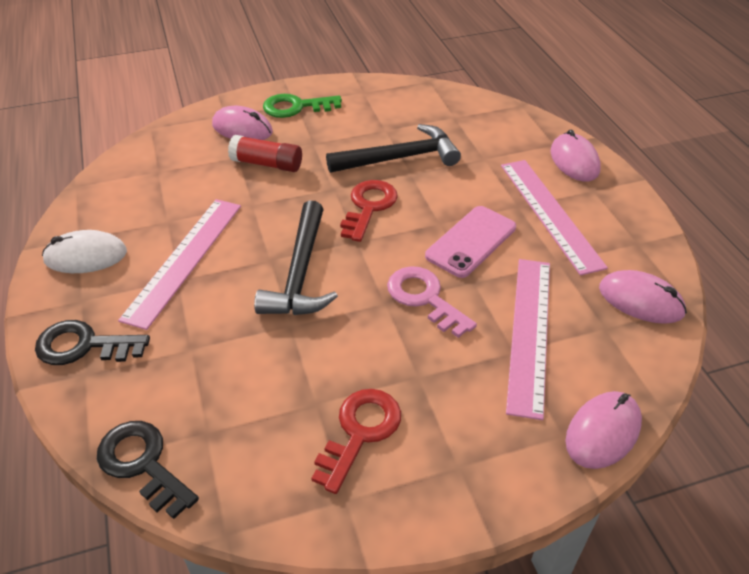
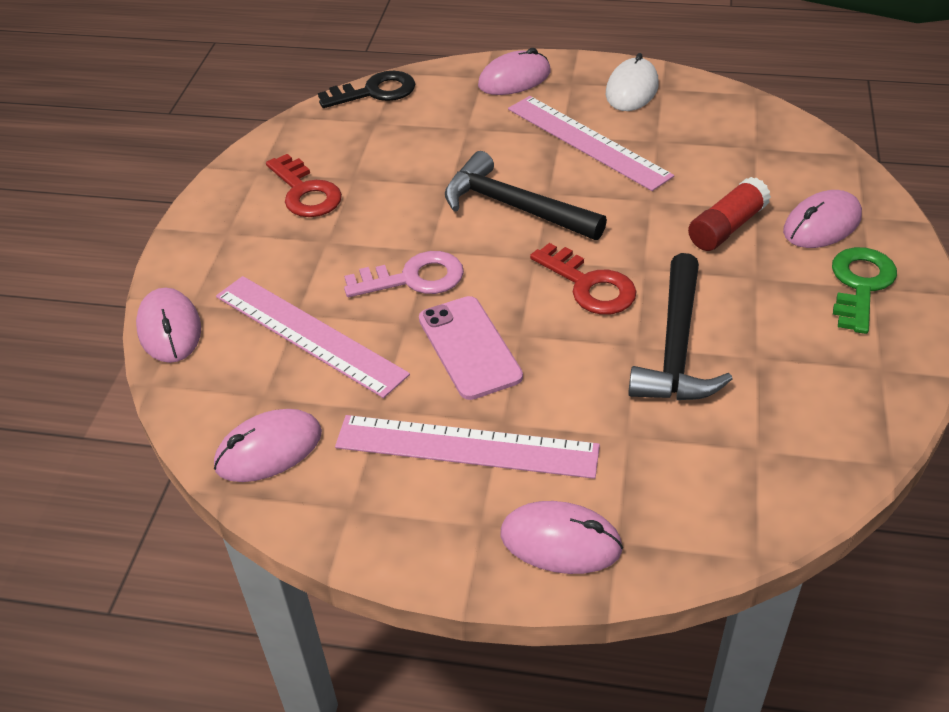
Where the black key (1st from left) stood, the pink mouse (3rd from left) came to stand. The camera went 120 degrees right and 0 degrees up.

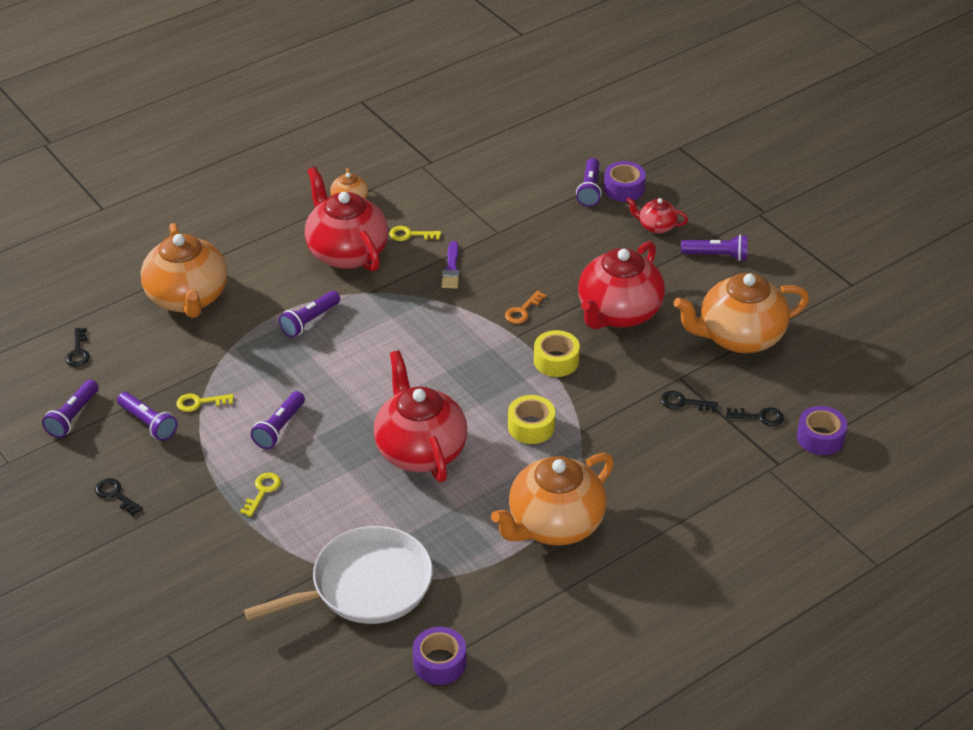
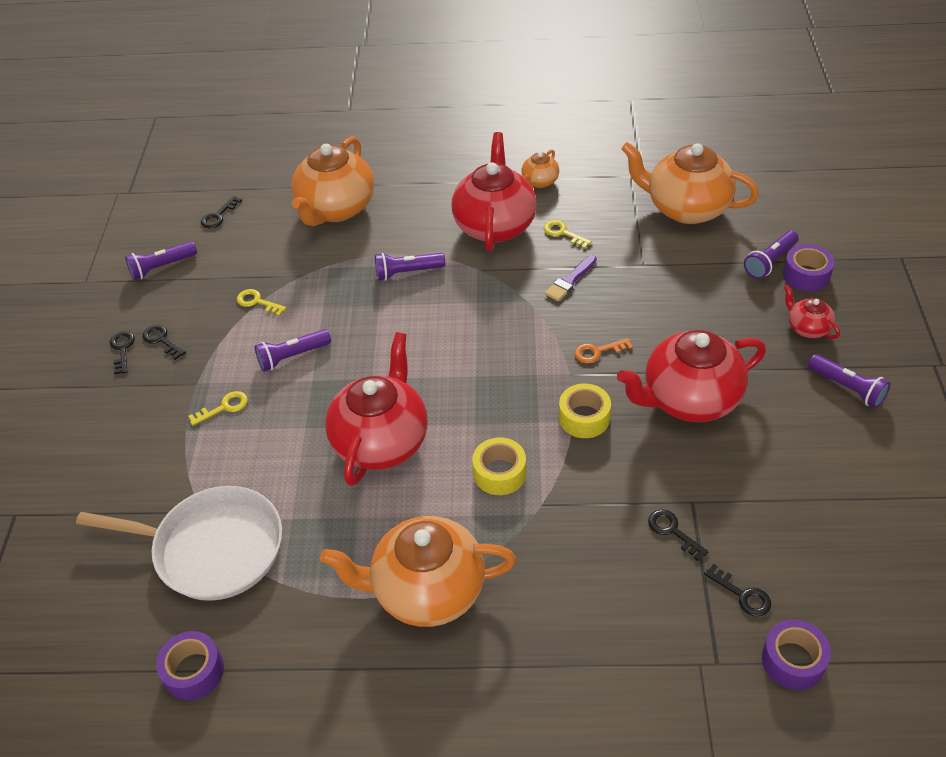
The second view lost the purple flashlight (2nd from left). The orange teapot (4th from left) ended up elsewhere. The second view gained the black key (2nd from left). The camera went 40 degrees right and 5 degrees up.

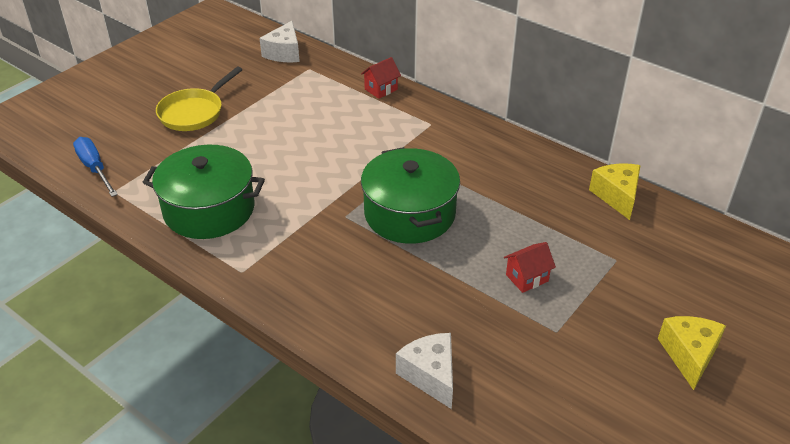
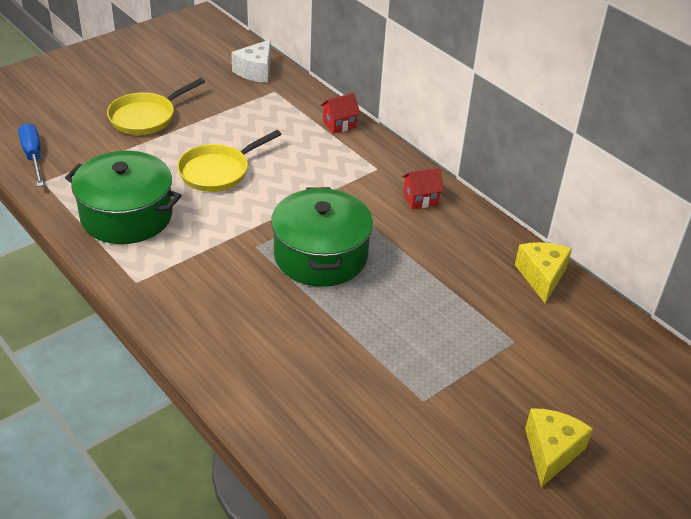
The second view lost the white cheese (2nd from left). The red house (2nd from left) ended up elsewhere. The second view gained the yellow pan (2nd from left). The camera went 10 degrees right and 0 degrees up.

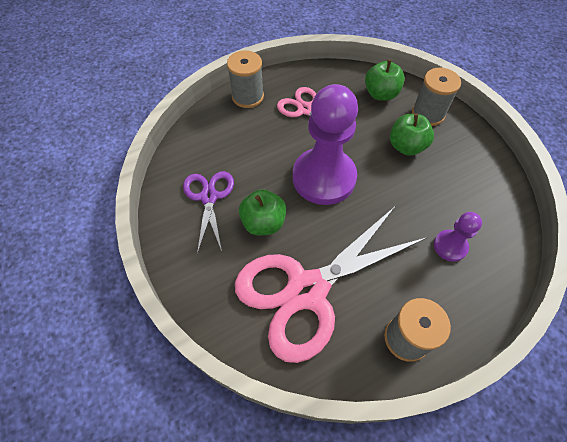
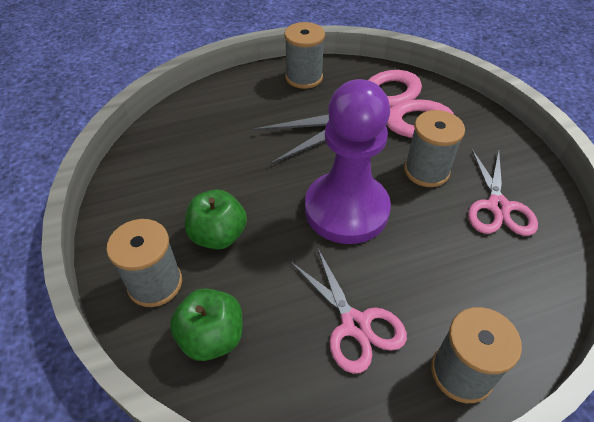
What was the purple scissors turned into the pink scissors (3rd from left). Where the green apple (1st from left) stood, the grey spool (3rd from left) came to stand. The second view lost the purple pawn (2nd from left). The camera went 170 degrees left and 10 degrees down.

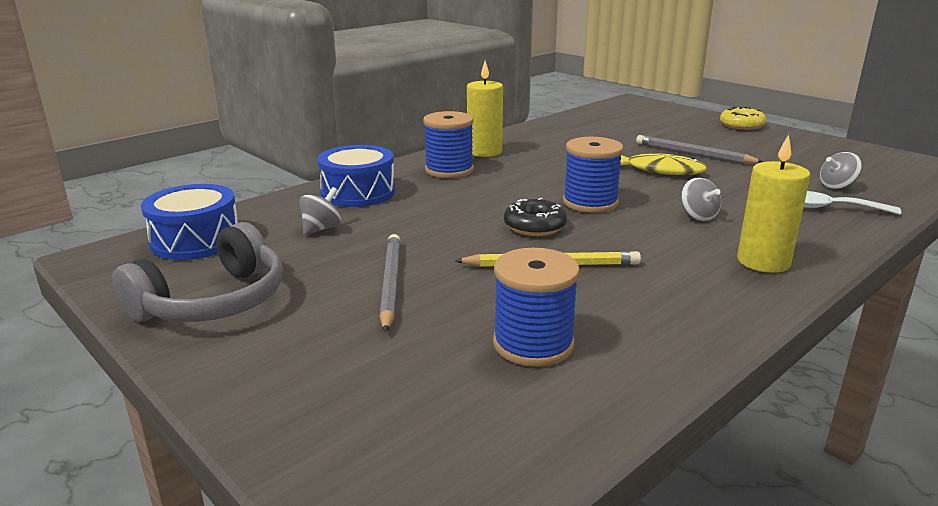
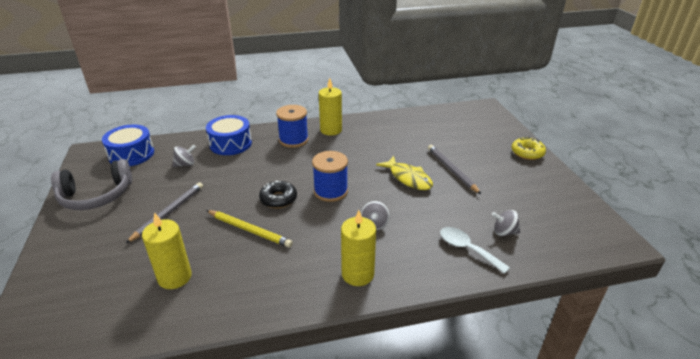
Where the blue spool (2nd from left) stood, the yellow candle (1st from left) came to stand. The camera went 30 degrees right and 10 degrees up.

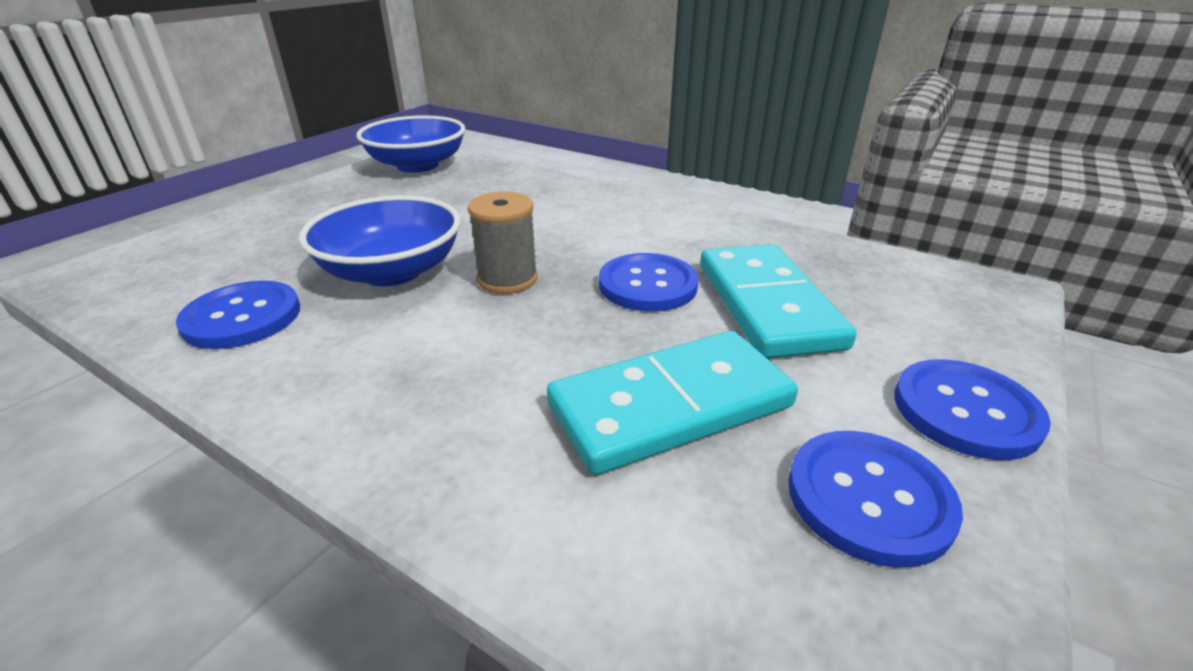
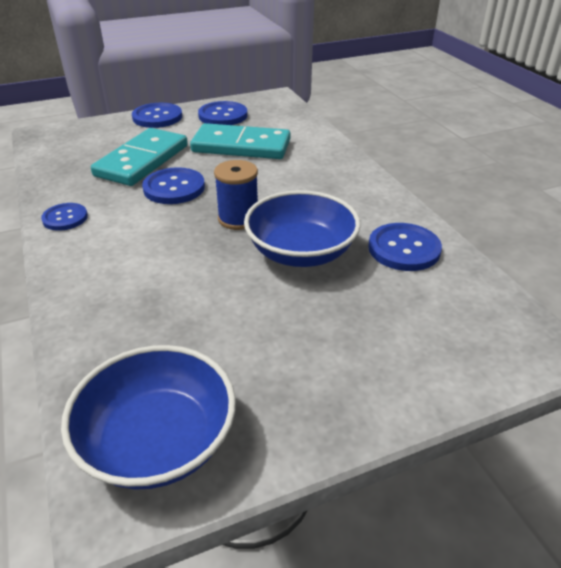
What was the grey spool turned into the blue spool. The second view gained the blue button (1st from left). The camera went 145 degrees left and 5 degrees up.

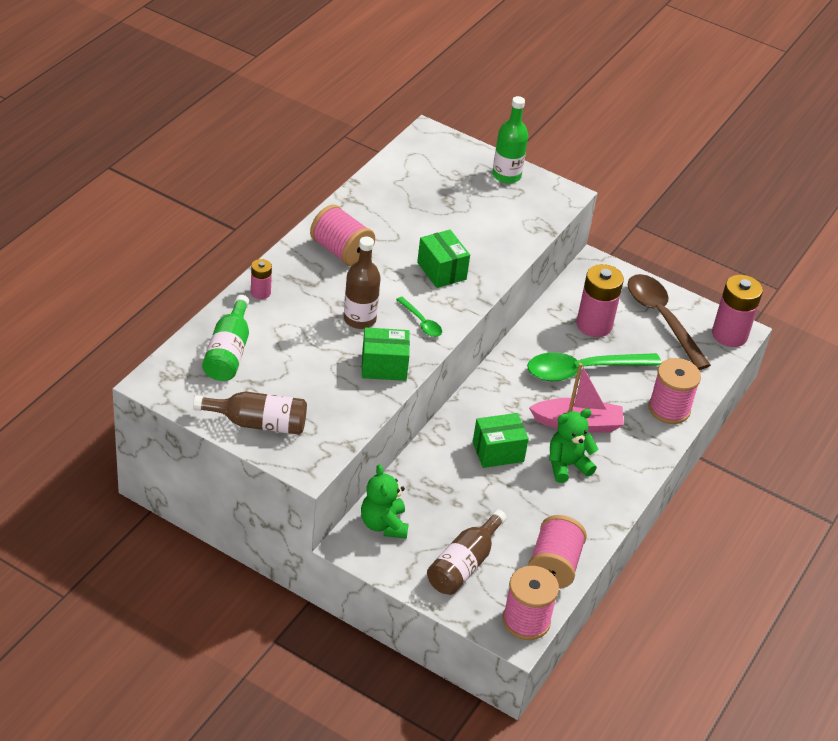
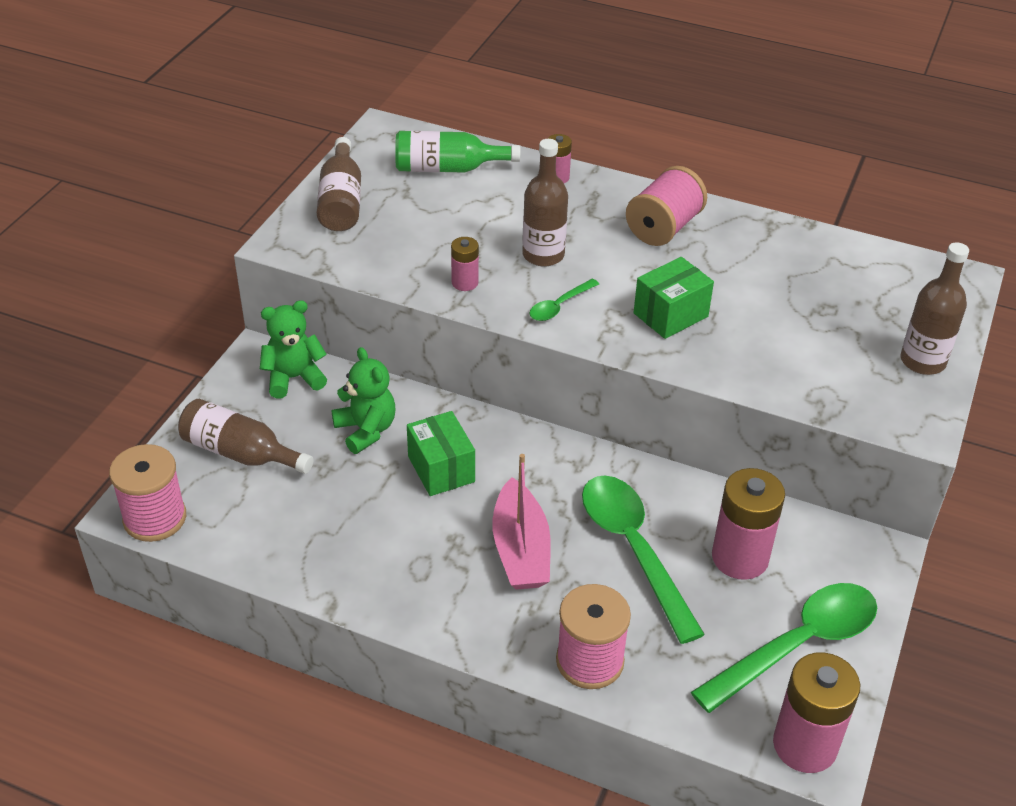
Where the green box (1st from left) stood, the pink battery (1st from left) came to stand. What was the green bottle (2nd from left) turned into the brown bottle (4th from left). The second view lost the pink spool (3rd from left). The green teddy bear (2nd from left) ended up elsewhere. What was the brown spoon turned into the green spoon (3rd from left). The camera went 85 degrees right and 0 degrees up.

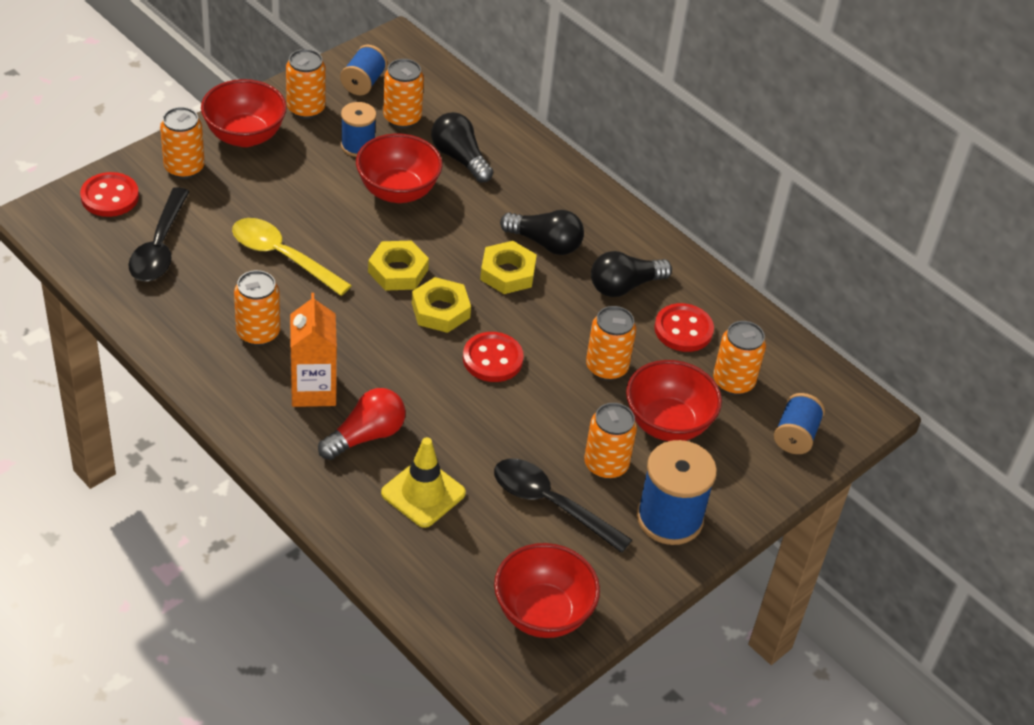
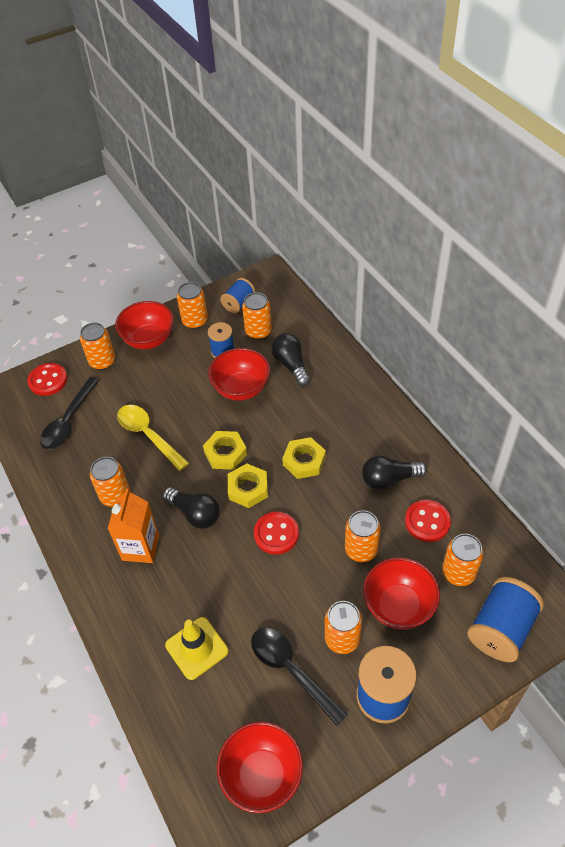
The second view lost the red light bulb. The black light bulb (2nd from left in the first image) ended up elsewhere. The size of the blue spool (4th from left) changed by a factor of 1.64. The camera went 20 degrees right and 5 degrees up.

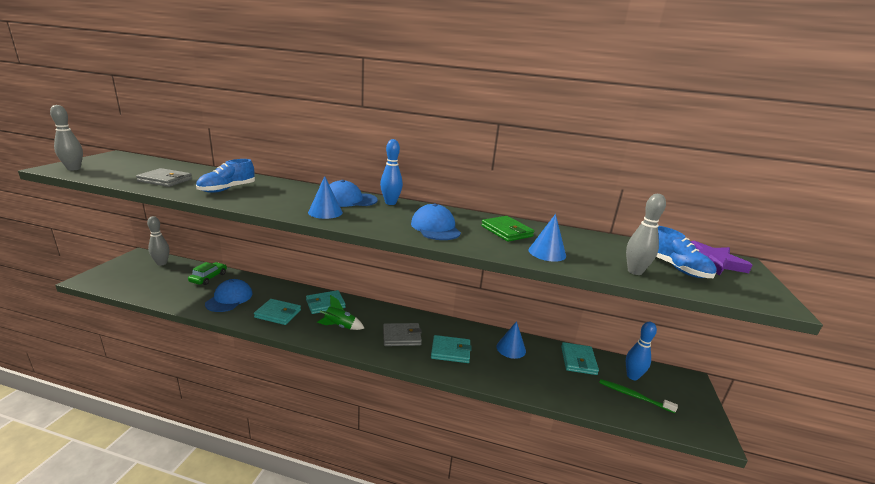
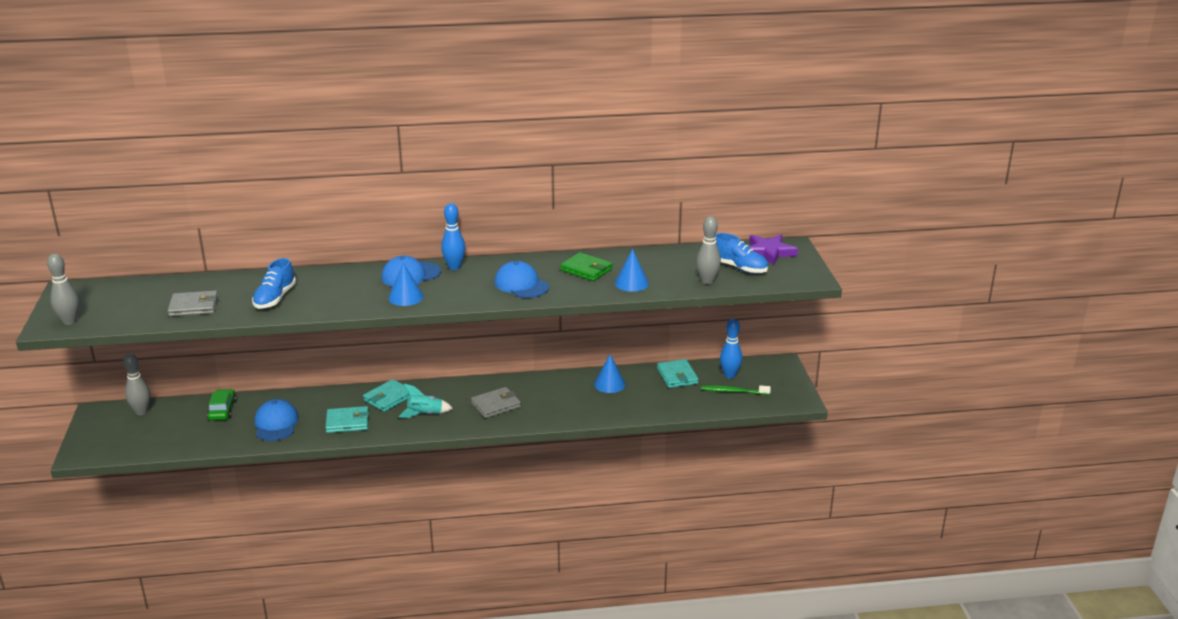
What was the green rocket turned into the turquoise rocket. The second view lost the turquoise wallet (3rd from left). The camera went 20 degrees left and 5 degrees up.

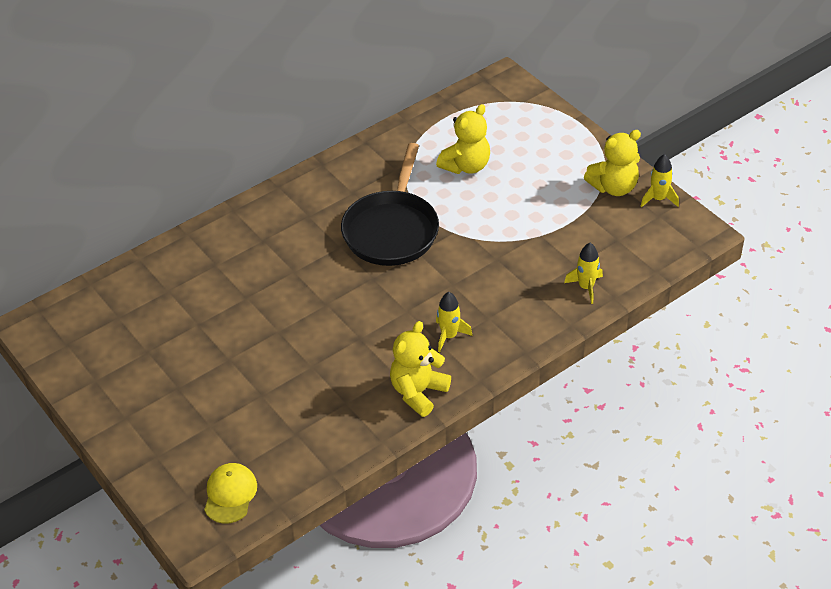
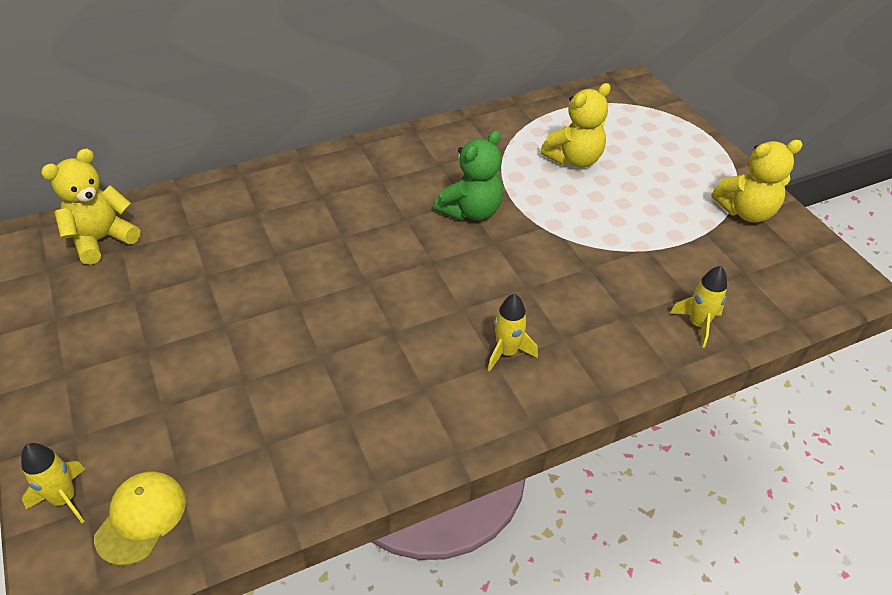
Where the black pan stood, the green teddy bear came to stand. The yellow teddy bear (1st from left) ended up elsewhere. The yellow rocket (3rd from left in the first image) ended up elsewhere. The camera went 10 degrees right and 0 degrees up.

